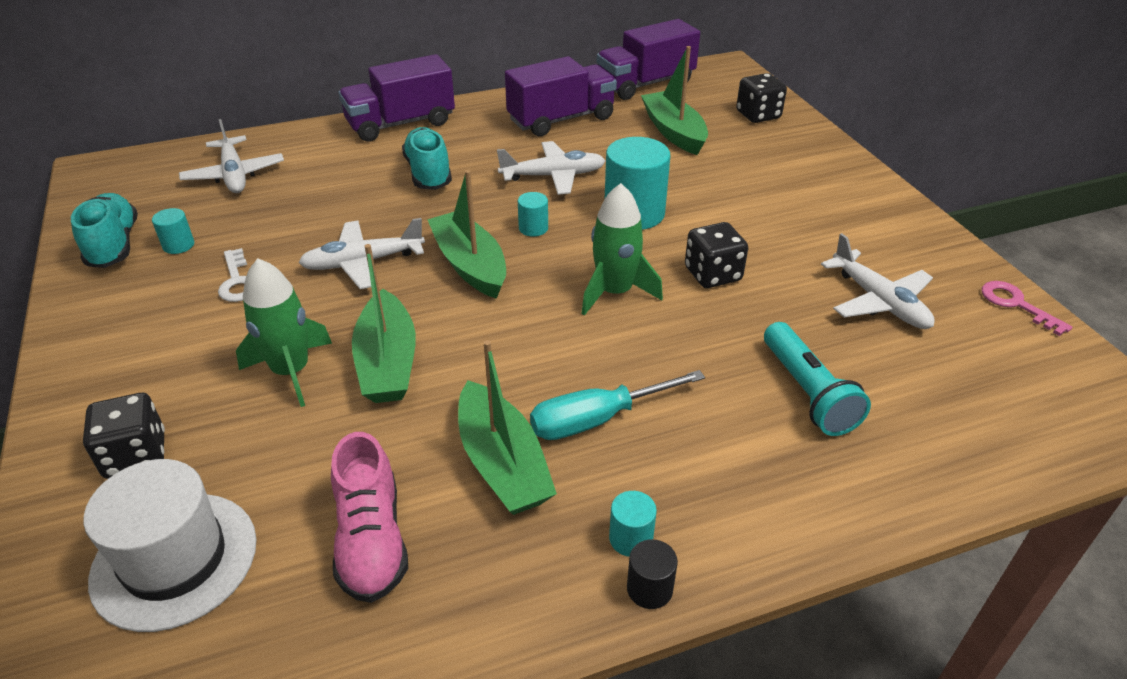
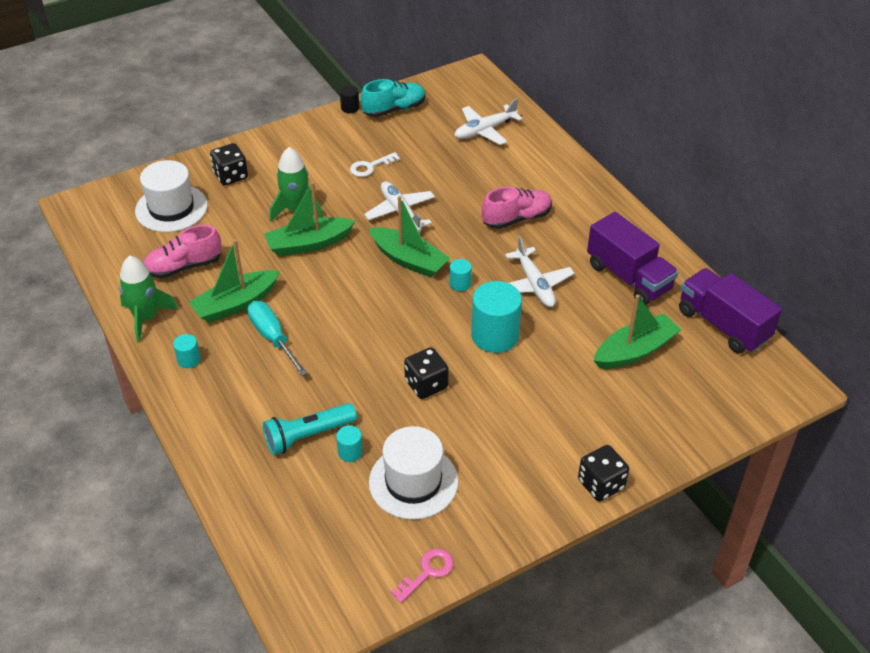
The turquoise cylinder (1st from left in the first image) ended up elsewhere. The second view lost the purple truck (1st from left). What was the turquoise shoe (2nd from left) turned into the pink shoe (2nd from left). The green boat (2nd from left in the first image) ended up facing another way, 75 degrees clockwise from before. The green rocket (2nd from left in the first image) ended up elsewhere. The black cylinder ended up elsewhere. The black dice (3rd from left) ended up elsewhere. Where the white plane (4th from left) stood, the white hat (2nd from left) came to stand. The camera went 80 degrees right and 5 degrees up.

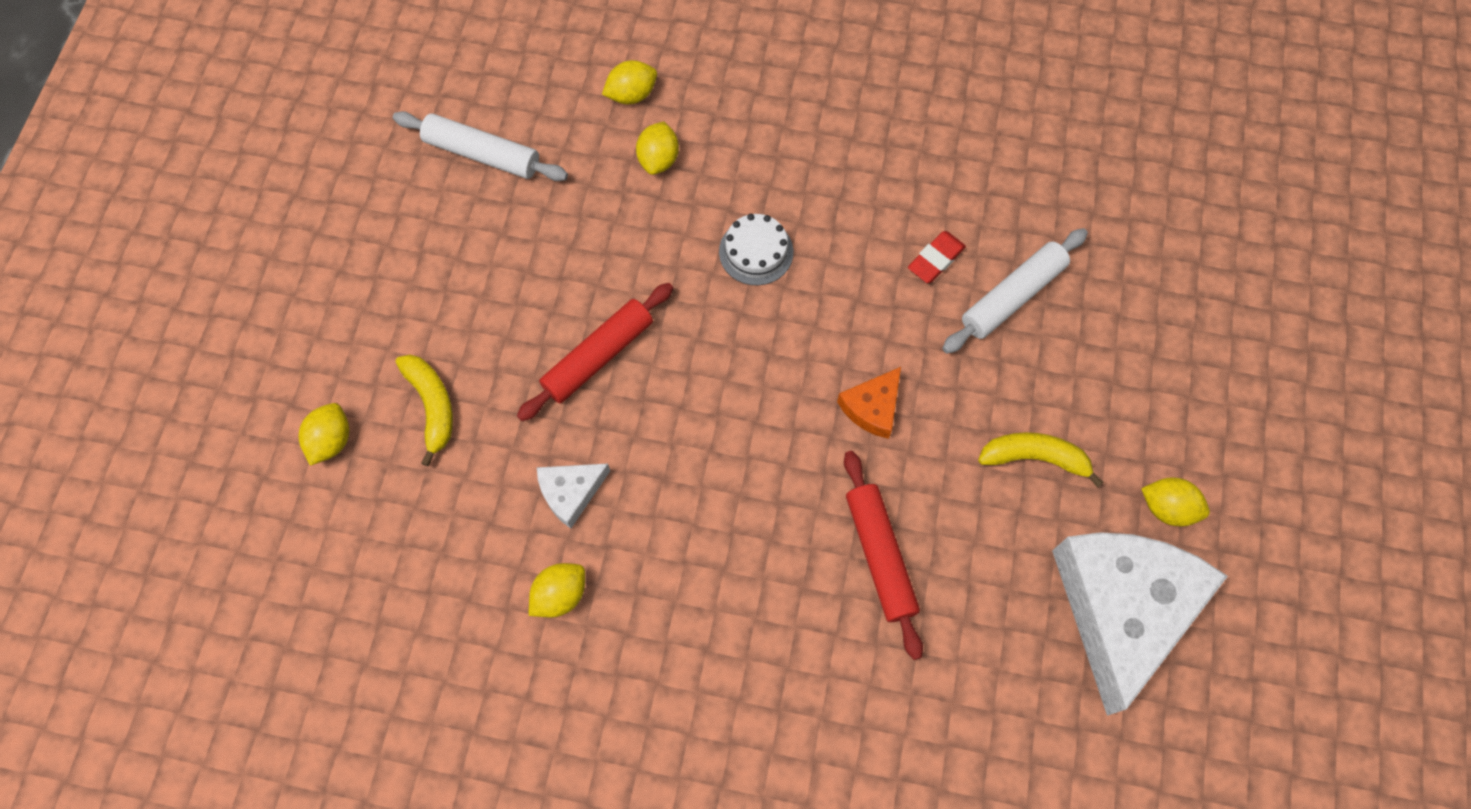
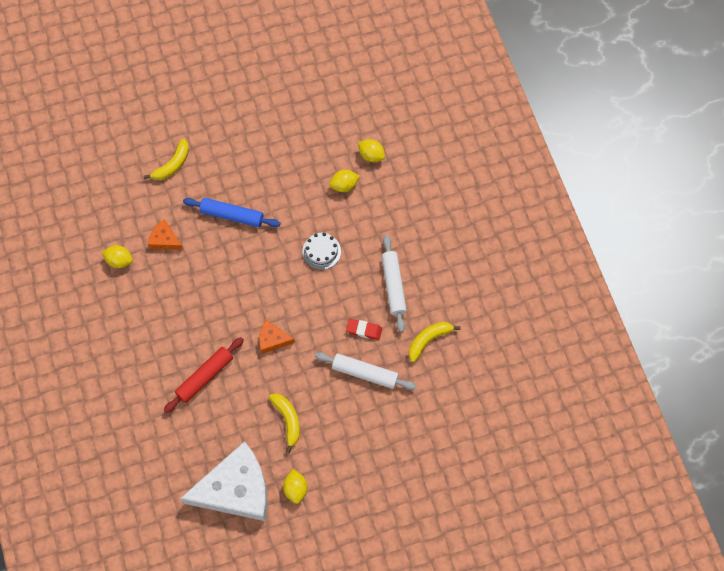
The second view lost the yellow lemon (1st from left). The white rolling pin (1st from left in the first image) ended up elsewhere. What was the red rolling pin (1st from left) turned into the blue rolling pin. What was the white cheese (1st from left) turned into the orange cheese (1st from left). The second view gained the yellow banana (3rd from left). The camera went 60 degrees right and 0 degrees up.

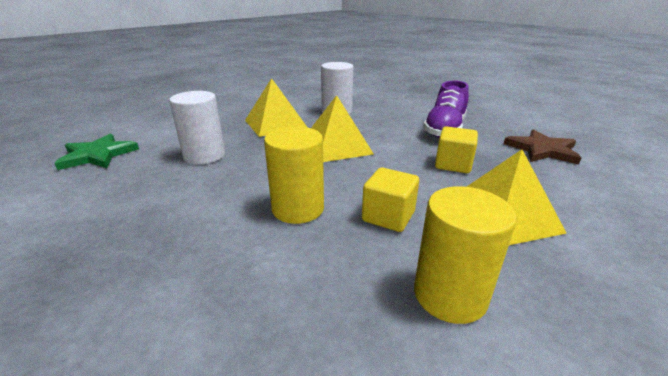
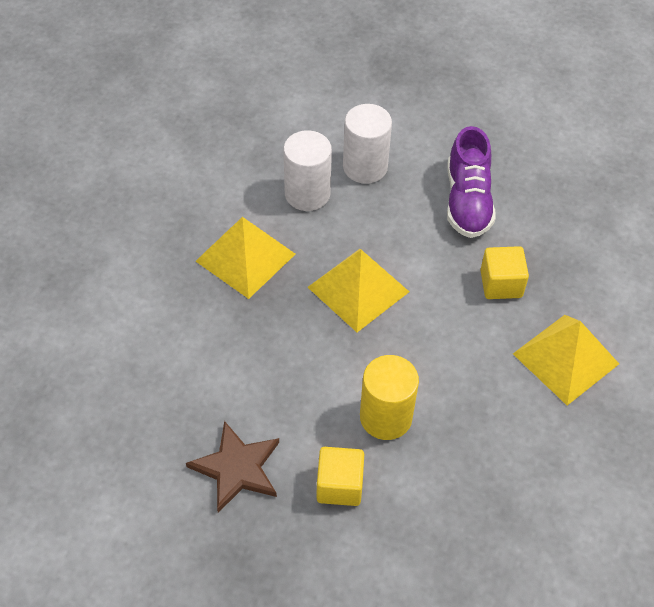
The second view lost the green star. The white cylinder (1st from left in the first image) ended up elsewhere. The yellow cube (1st from left) ended up elsewhere. The second view lost the yellow cylinder (2nd from left). The brown star ended up elsewhere. The camera went 25 degrees left and 25 degrees up.

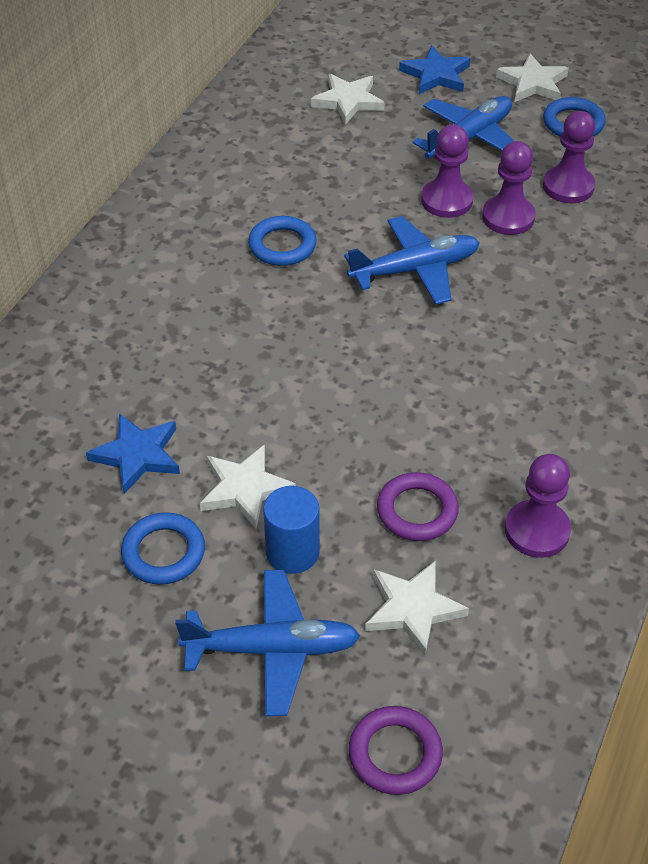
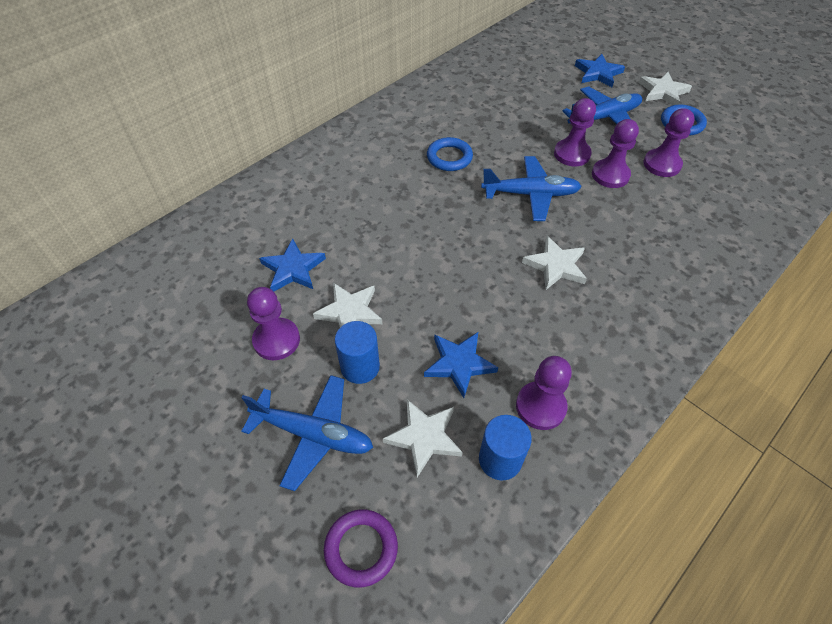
Where the blue ring (1st from left) stood, the purple pawn (1st from left) came to stand. The white star (2nd from left in the first image) ended up elsewhere. Where the purple ring (2nd from left) stood, the blue star (2nd from left) came to stand. The second view gained the blue cylinder (2nd from left). The camera went 20 degrees right and 5 degrees up.

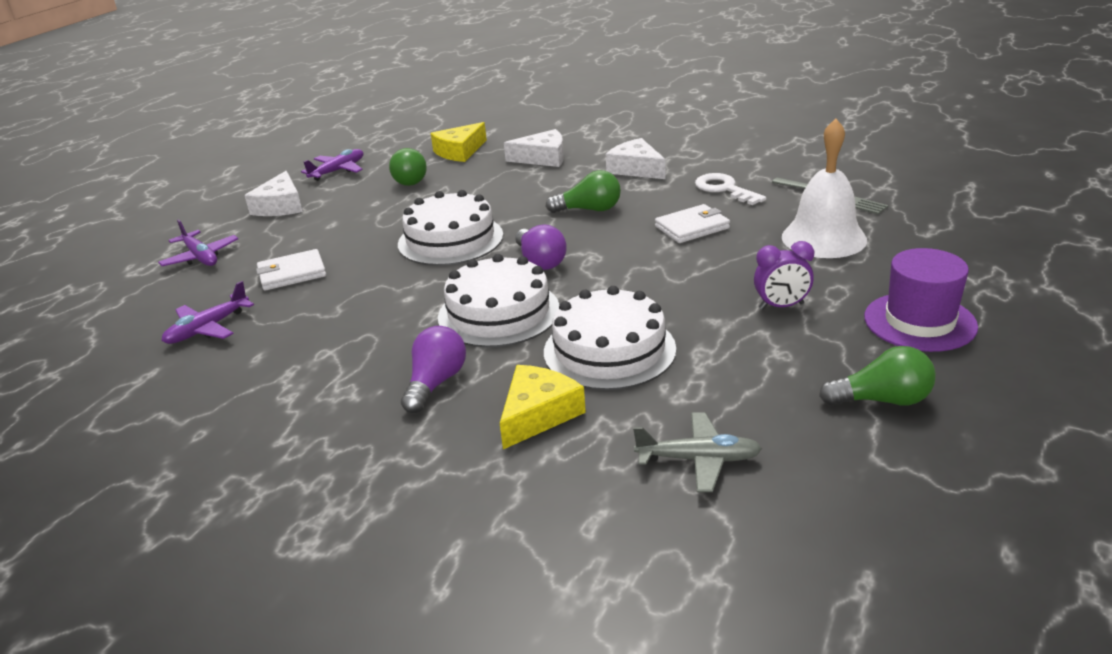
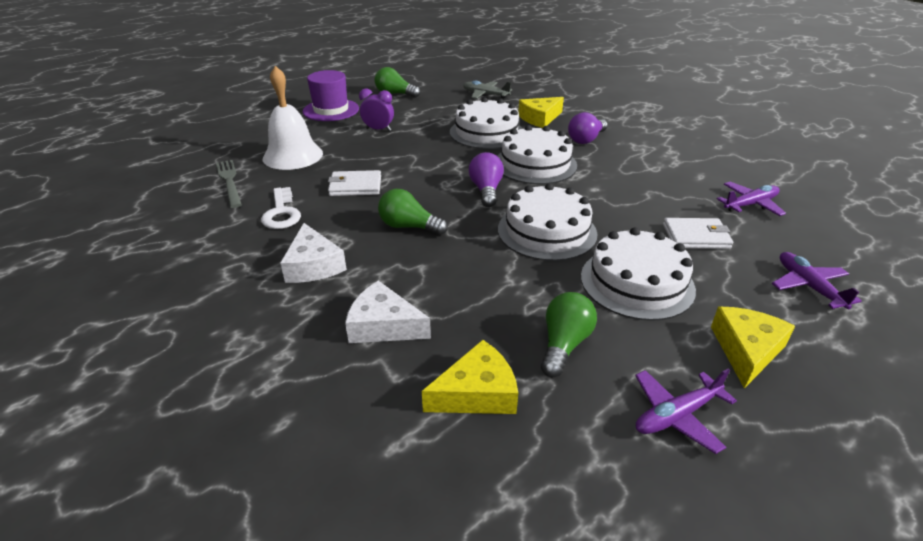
What was the white cheese (1st from left) turned into the yellow cheese (3rd from left). The second view gained the white cake (4th from left). The camera went 160 degrees left and 5 degrees up.

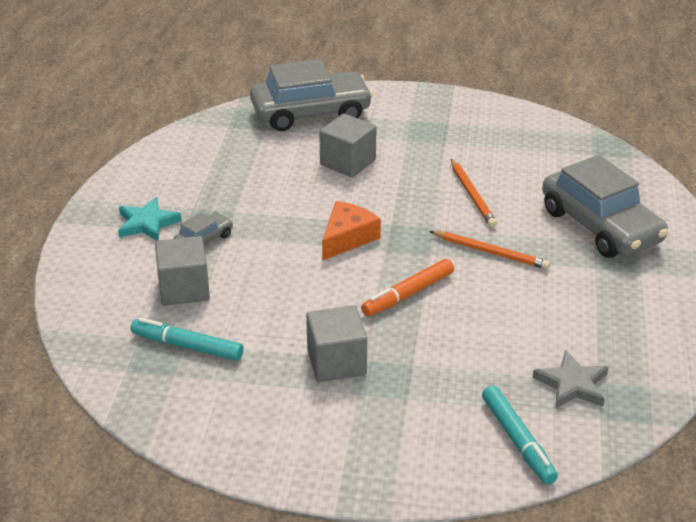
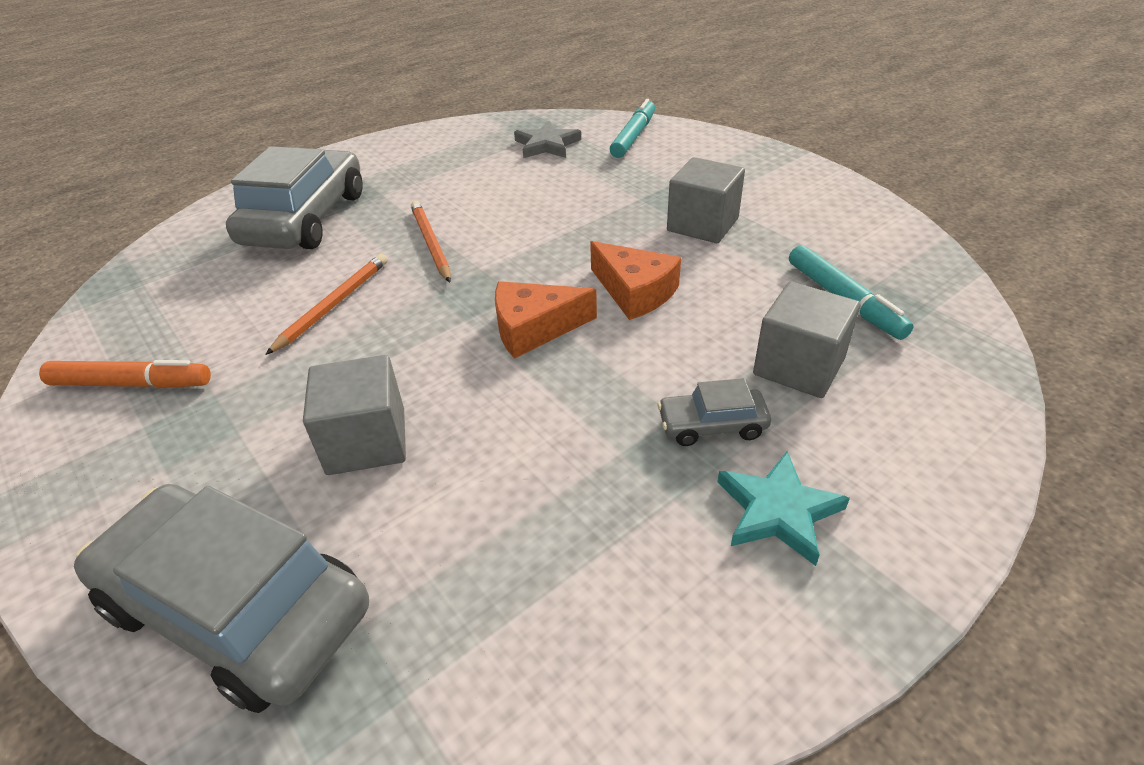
The orange marker ended up elsewhere. The second view gained the orange cheese (2nd from left). The camera went 135 degrees left and 5 degrees up.

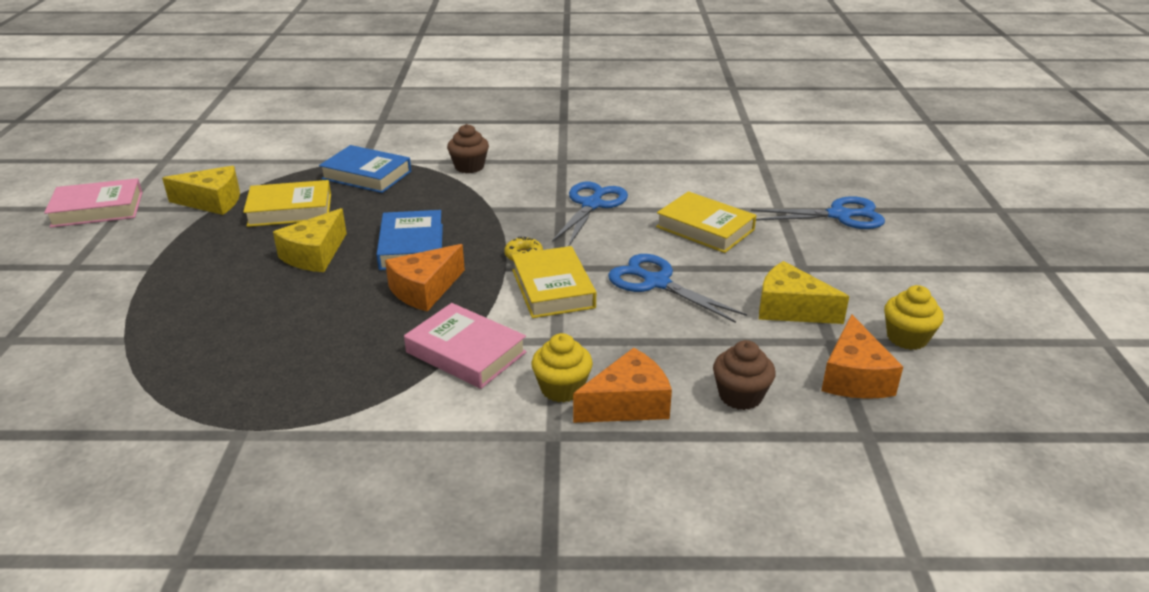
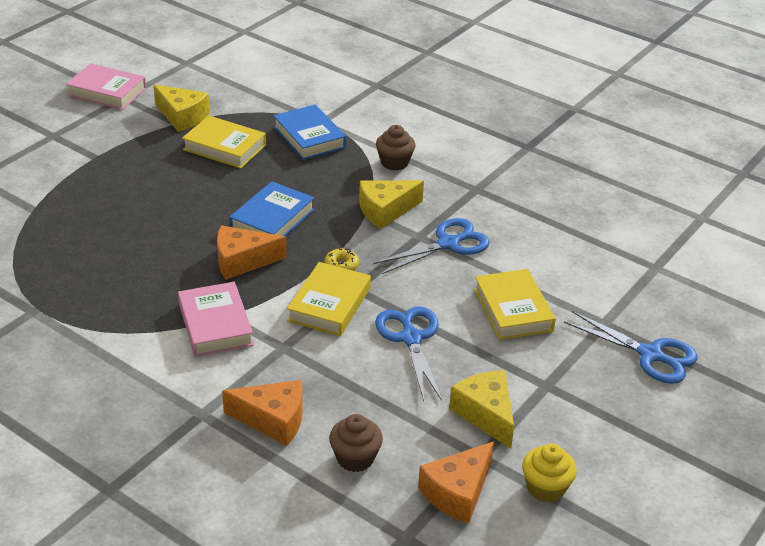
The yellow cheese (2nd from left) ended up elsewhere. The second view lost the yellow cupcake (1st from left). The camera went 35 degrees right and 5 degrees up.

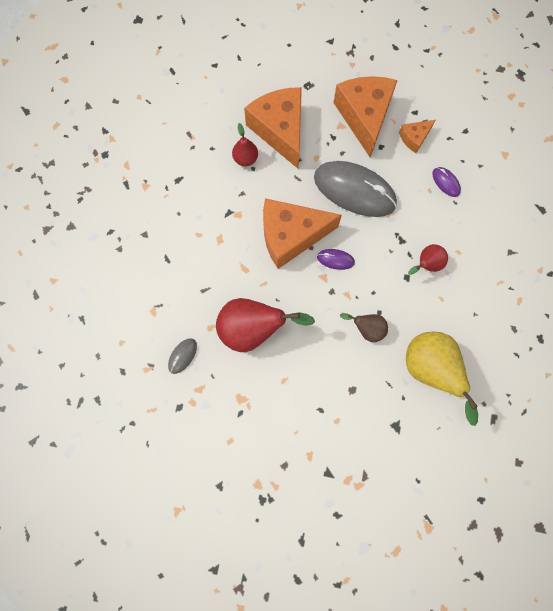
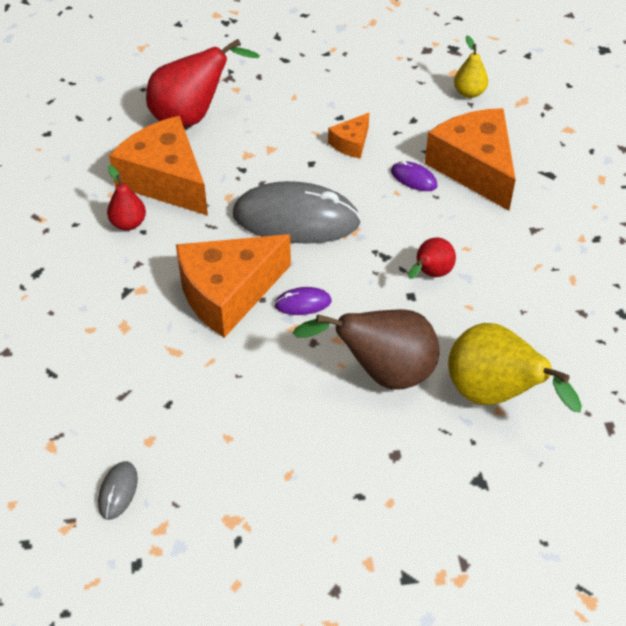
The red pear (2nd from left) ended up elsewhere. The orange cheese (3rd from left in the first image) ended up elsewhere. The size of the brown pear changed by a factor of 1.87. The second view gained the yellow pear (1st from left). The camera went 20 degrees left and 25 degrees down.

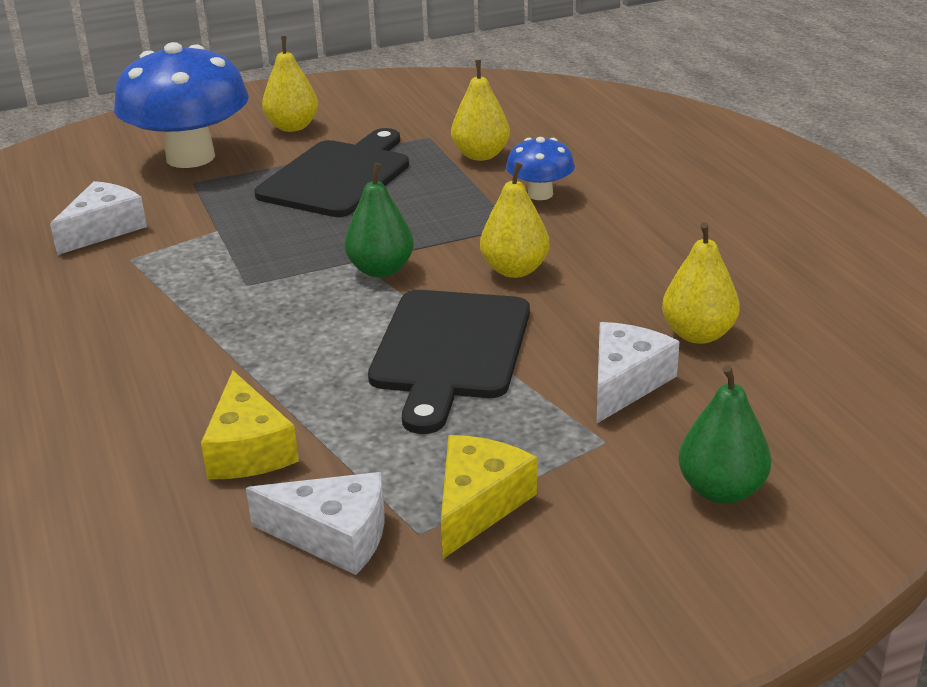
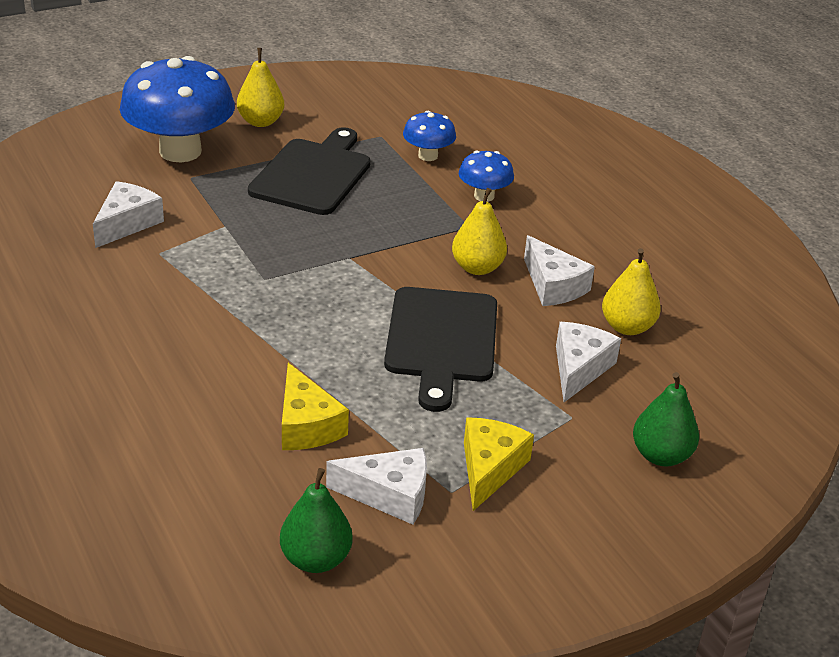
The green pear (1st from left) ended up elsewhere. Where the yellow pear (2nd from left) stood, the blue mushroom (2nd from left) came to stand. The second view gained the white cheese (3rd from left). The camera went 10 degrees left and 5 degrees up.

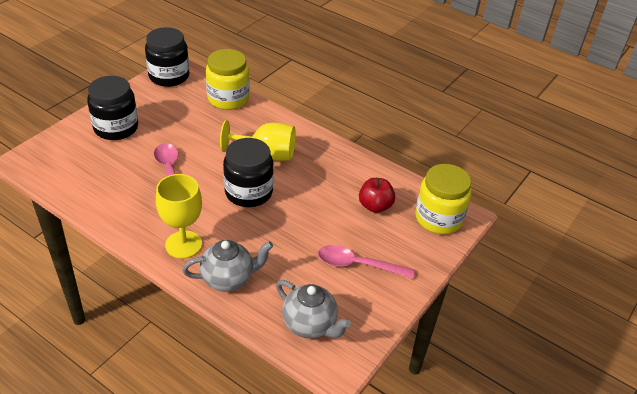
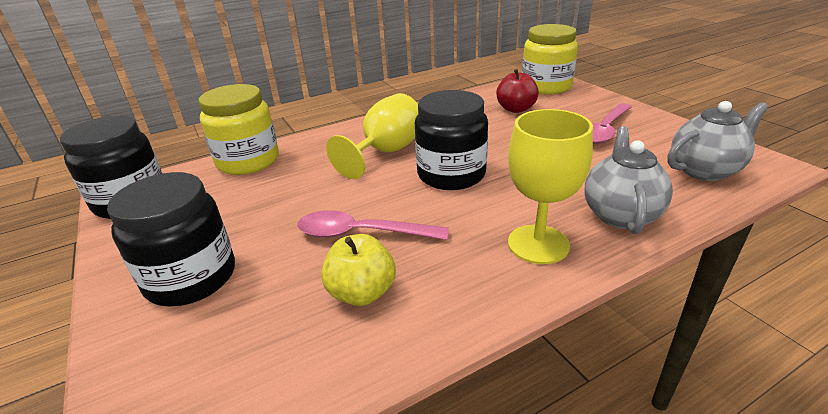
The second view gained the yellow apple. The camera went 60 degrees left and 10 degrees down.

